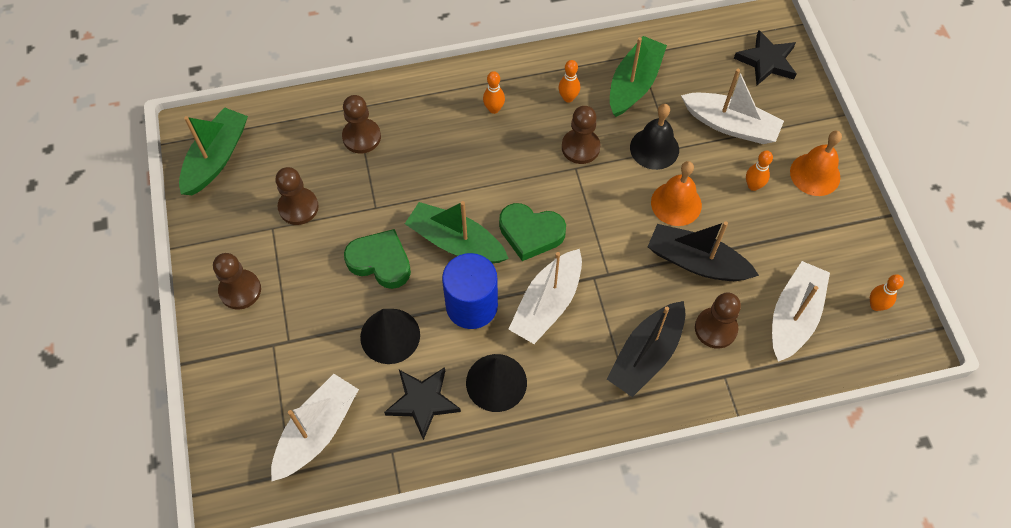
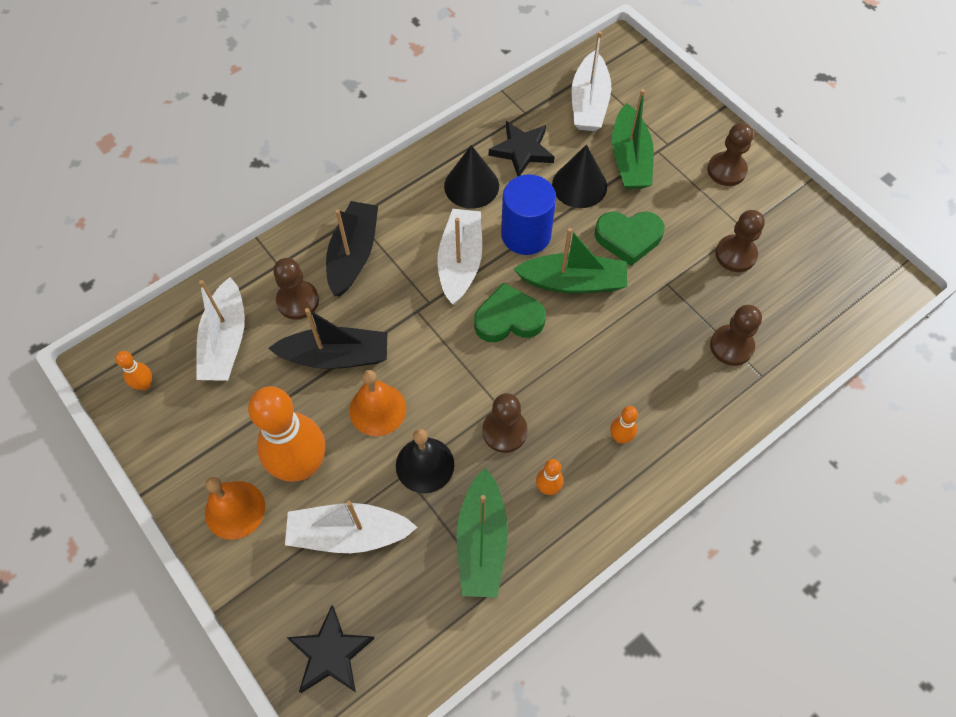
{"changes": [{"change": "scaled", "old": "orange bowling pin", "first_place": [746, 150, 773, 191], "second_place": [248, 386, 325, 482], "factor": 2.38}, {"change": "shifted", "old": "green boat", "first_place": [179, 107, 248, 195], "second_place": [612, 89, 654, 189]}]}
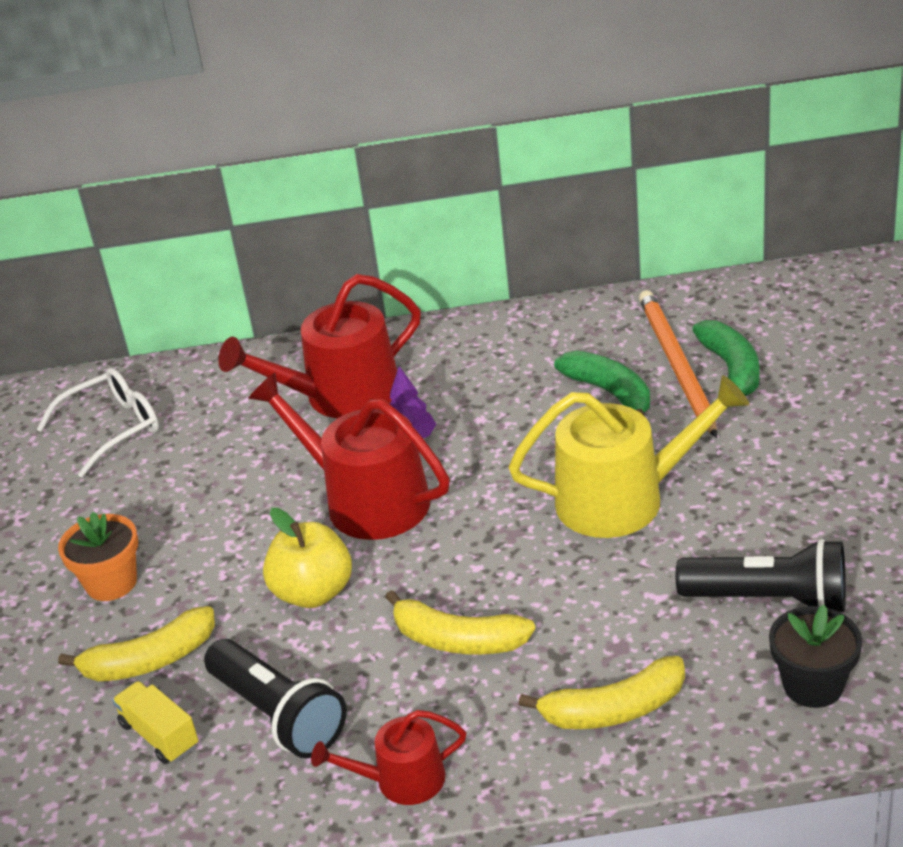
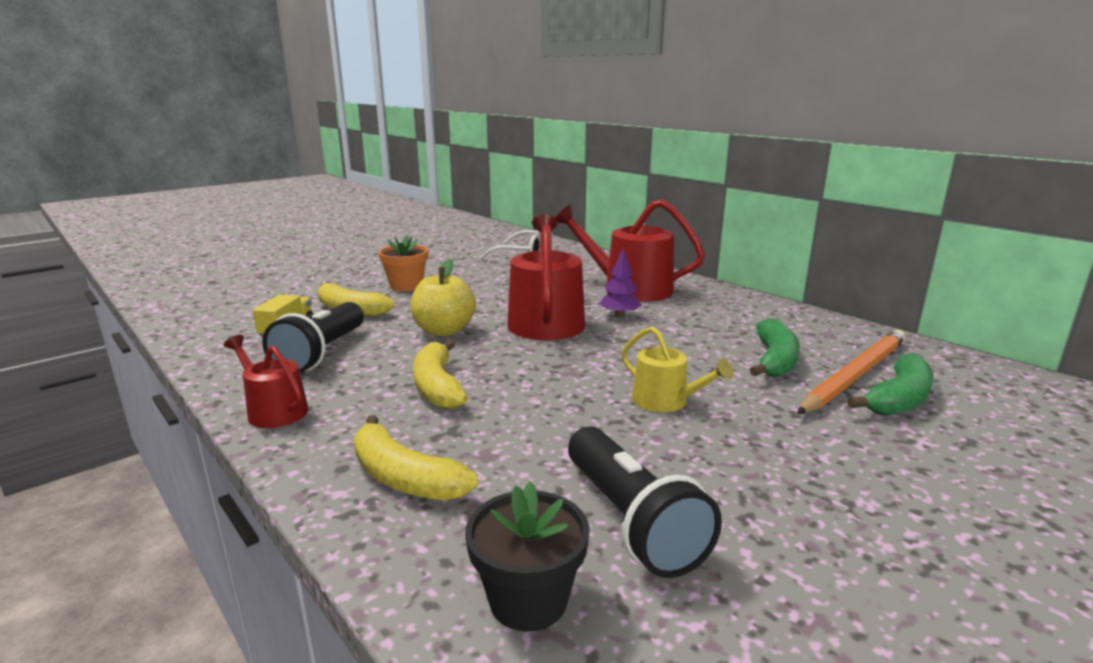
{"changes": [{"change": "scaled", "old": "yellow watering can", "first_place": [509, 375, 749, 538], "second_place": [621, 326, 734, 412], "factor": 0.54}]}
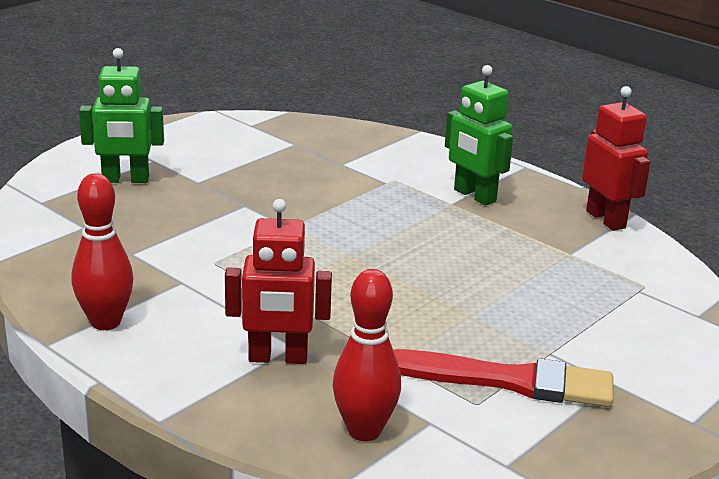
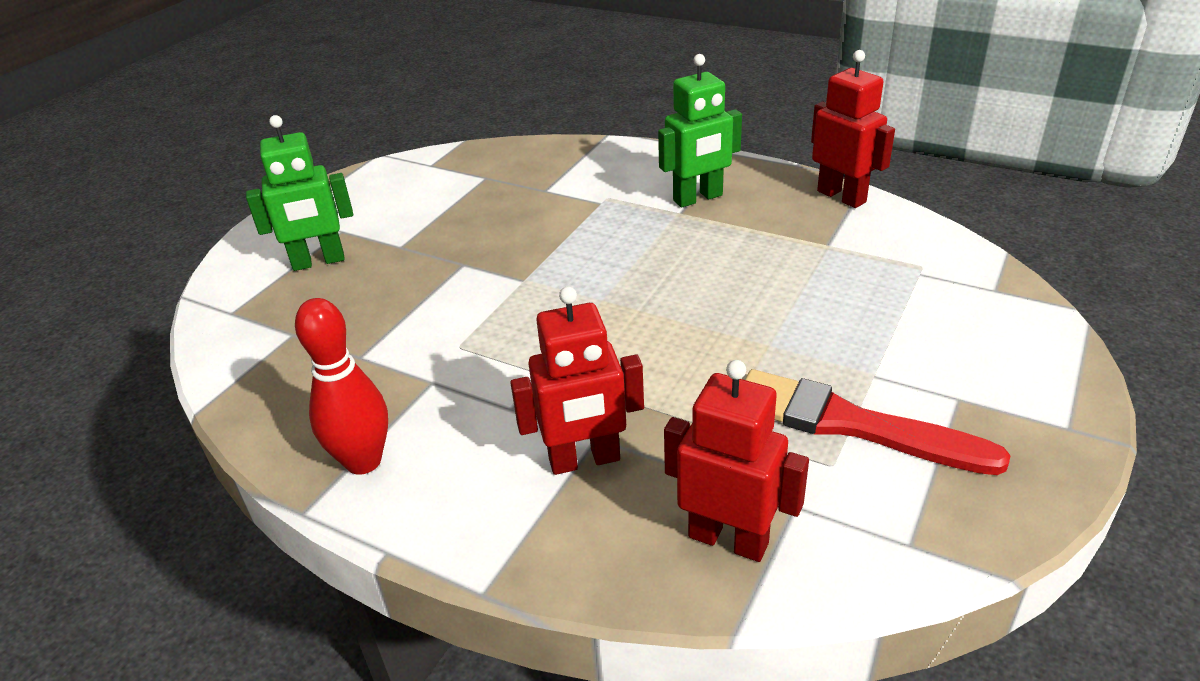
{"changes": [{"change": "rotated", "old": "green robot", "first_place": [445, 65, 513, 206], "second_place": [658, 54, 742, 208], "degrees": -60}, {"change": "swapped", "old": "red bowling pin", "new": "red robot", "first_place": [333, 269, 401, 441], "second_place": [664, 360, 809, 562]}, {"change": "rotated", "old": "red brush", "first_place": [393, 349, 613, 407], "second_place": [745, 369, 1011, 475], "degrees": -150}]}
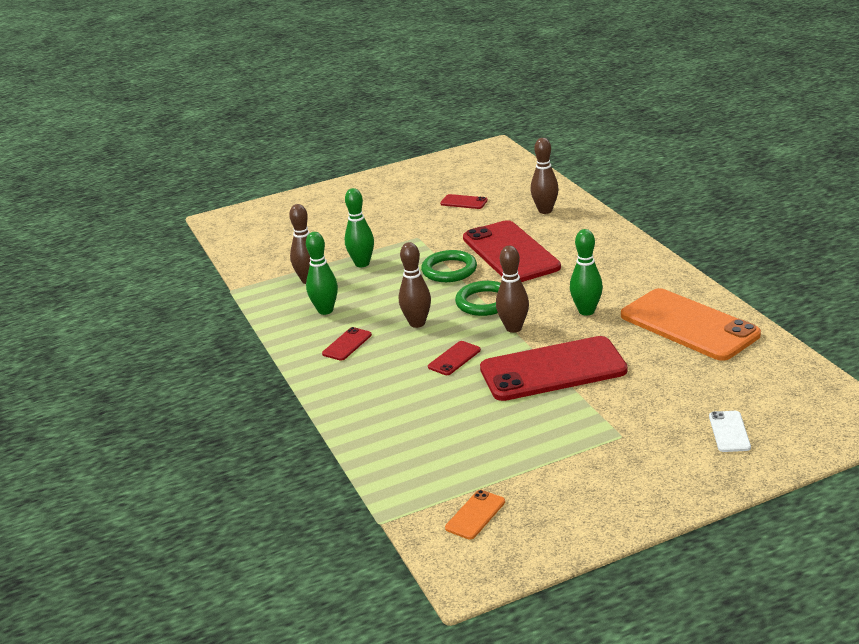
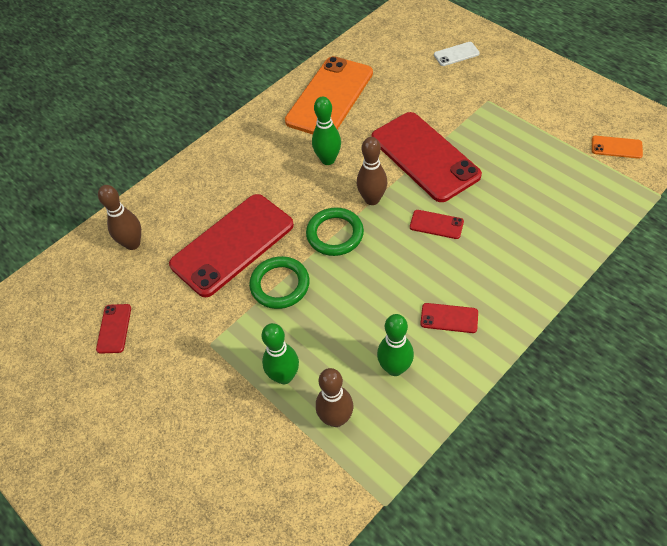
{"changes": [{"change": "gone", "old": "brown bowling pin", "first_place": [399, 242, 431, 328]}]}
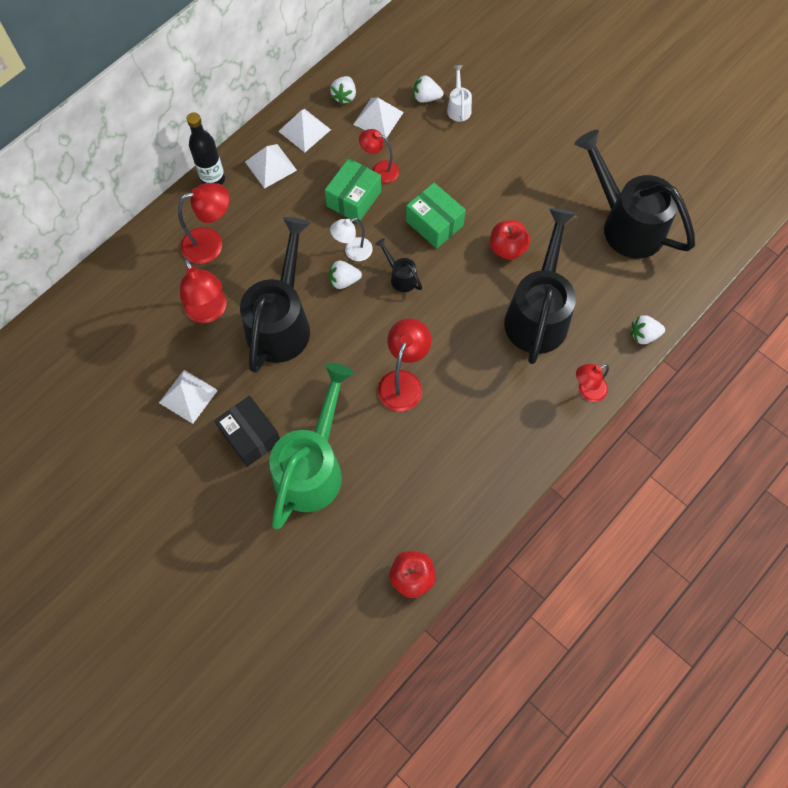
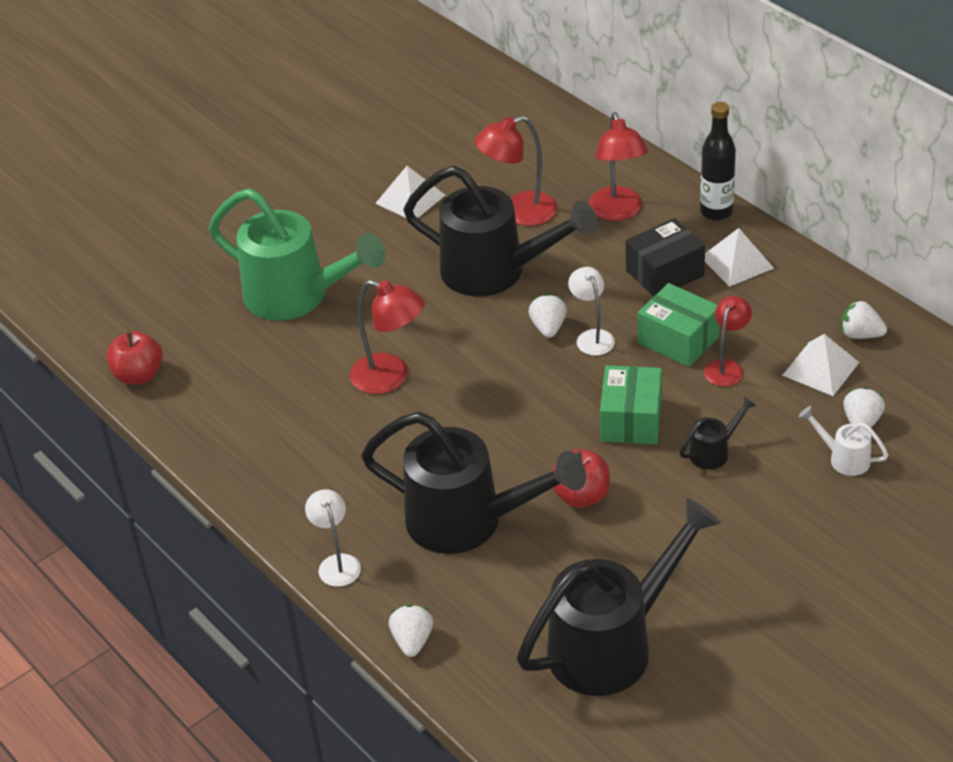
{"changes": [{"change": "repainted", "old": "red lamp", "new": "white lamp", "first_place": [576, 364, 609, 402], "second_place": [305, 489, 361, 587]}, {"change": "rotated", "old": "green box", "first_place": [406, 183, 466, 249], "second_place": [600, 365, 662, 444], "degrees": -45}, {"change": "shifted", "old": "black box", "first_place": [214, 396, 280, 467], "second_place": [626, 218, 705, 296]}, {"change": "shifted", "old": "black watering can", "first_place": [375, 238, 422, 292], "second_place": [680, 396, 757, 470]}, {"change": "rotated", "old": "white watering can", "first_place": [447, 65, 472, 122], "second_place": [799, 406, 888, 476], "degrees": -150}, {"change": "gone", "old": "white pyramid", "first_place": [278, 109, 331, 153]}]}
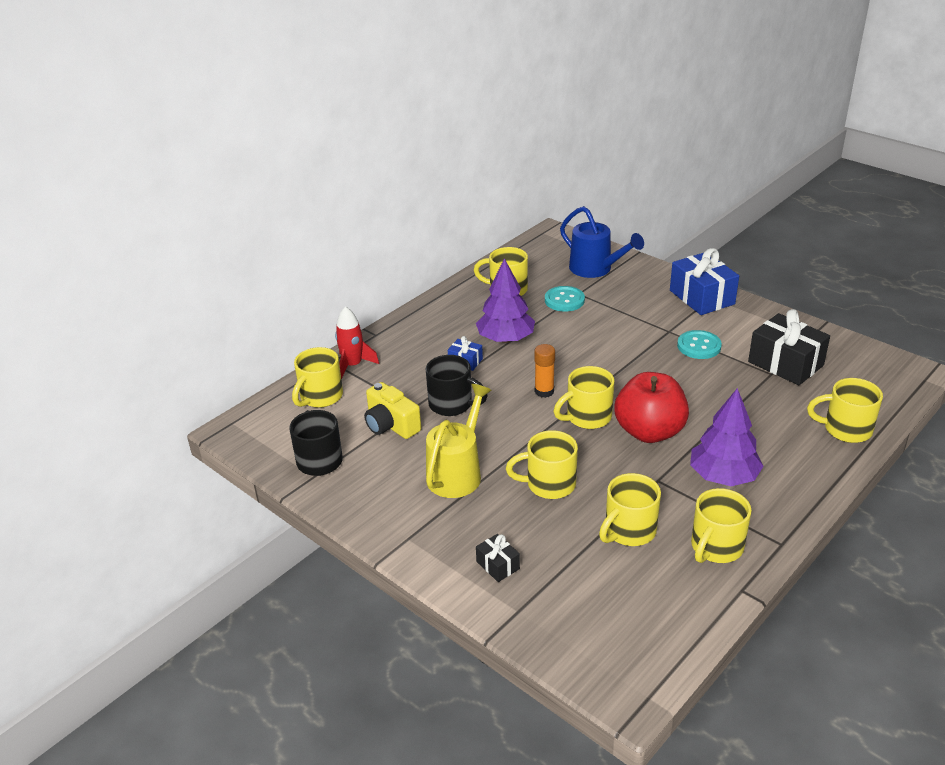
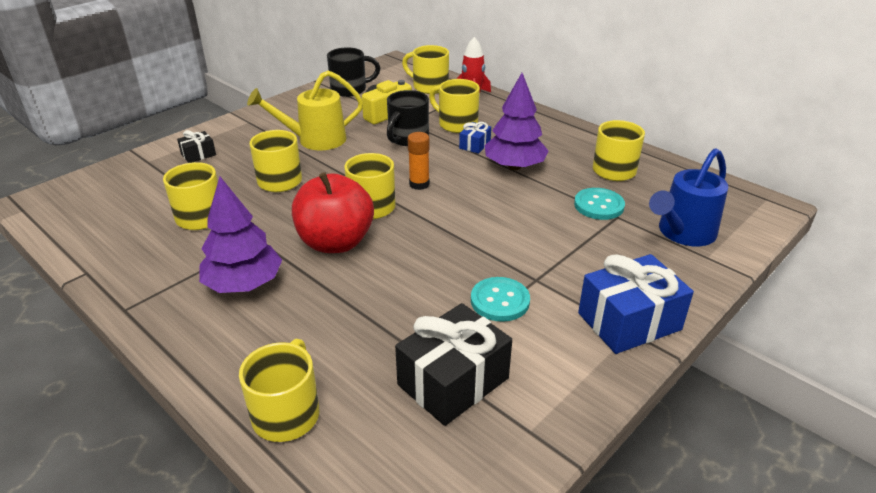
{"changes": [{"change": "rotated", "old": "yellow watering can", "first_place": [426, 384, 492, 498], "second_place": [247, 70, 363, 150], "degrees": 135}, {"change": "shifted", "old": "yellow mug", "first_place": [691, 488, 752, 563], "second_place": [429, 79, 480, 133]}]}
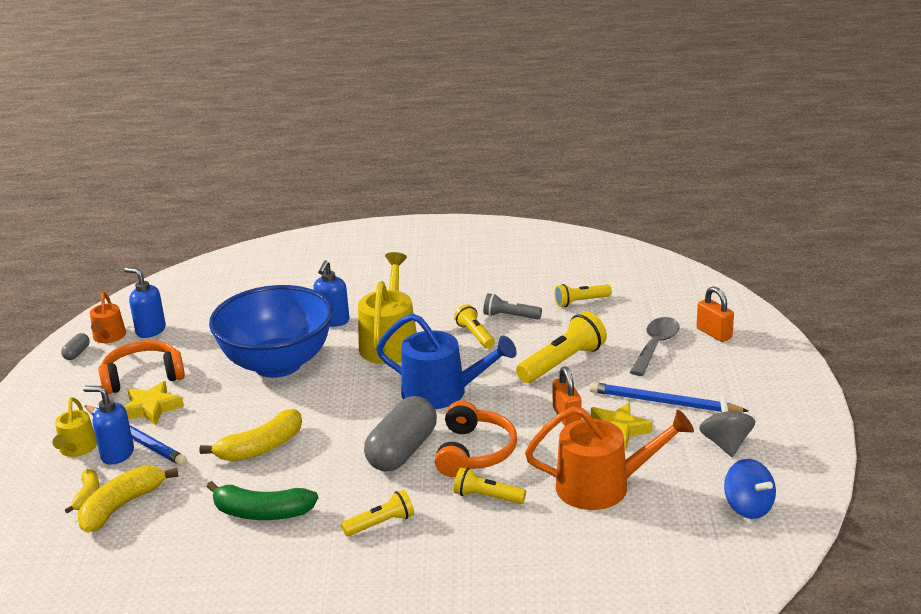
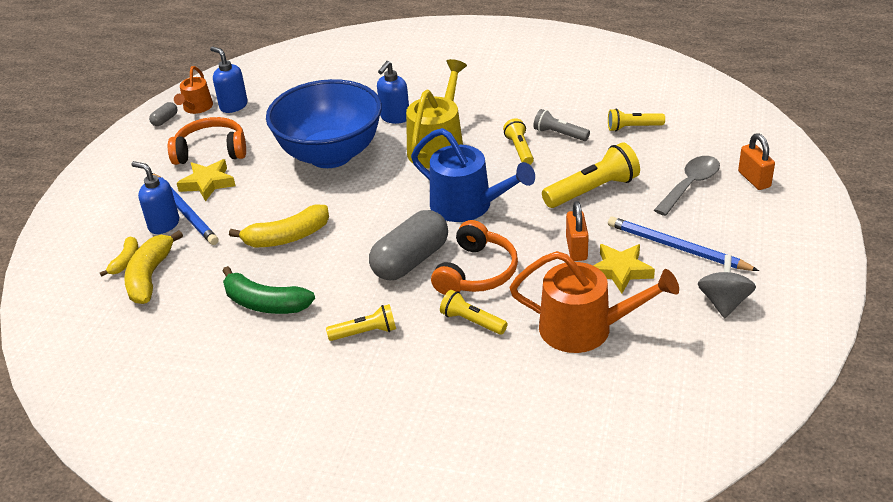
{"changes": [{"change": "rotated", "old": "yellow banana", "first_place": [78, 466, 178, 533], "second_place": [124, 230, 183, 304], "degrees": -45}, {"change": "gone", "old": "yellow watering can", "first_place": [53, 397, 97, 457]}, {"change": "gone", "old": "blue spinning top", "first_place": [724, 459, 776, 519]}]}
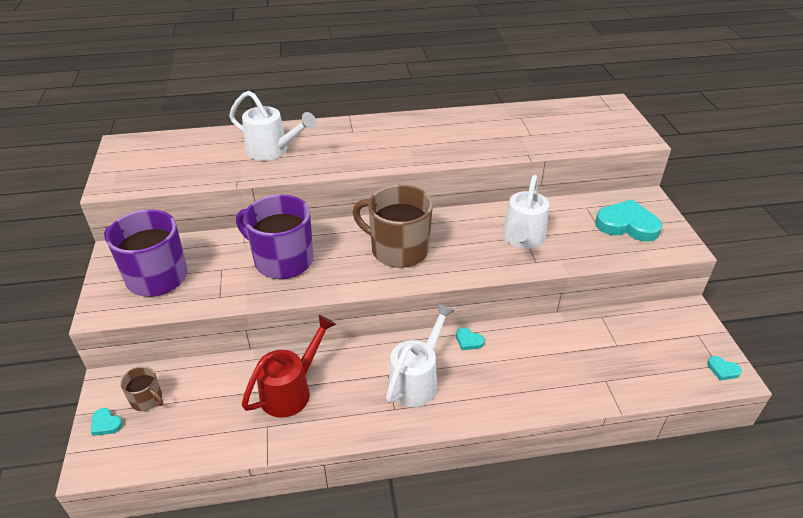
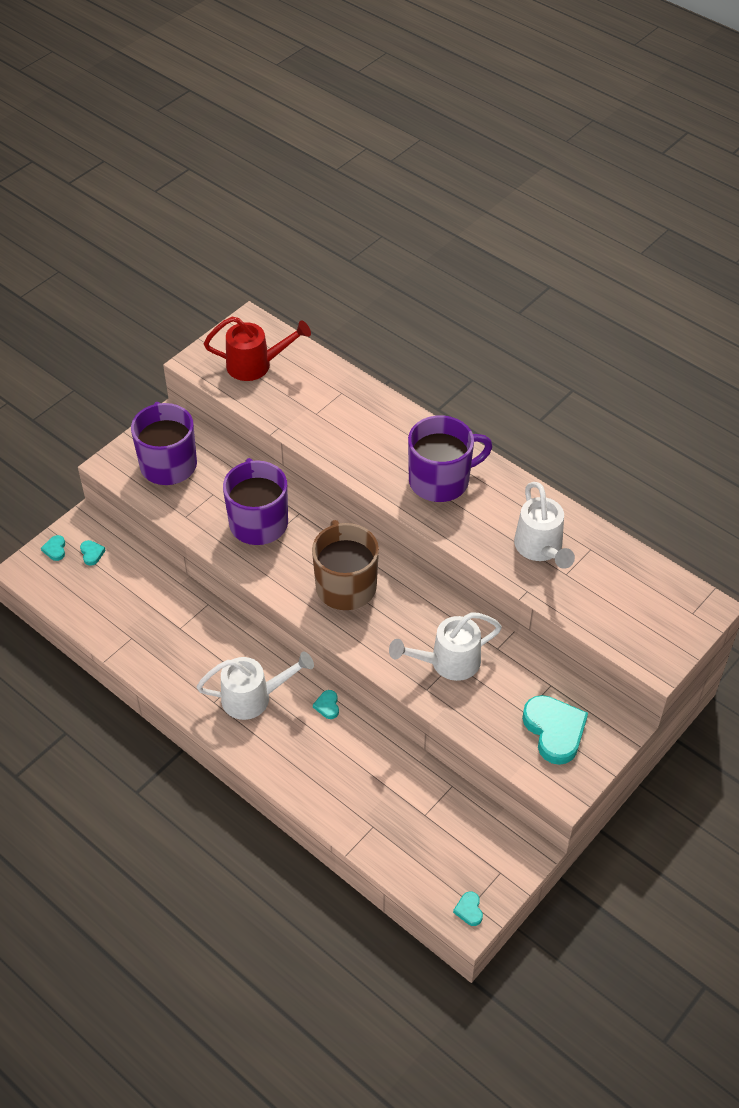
{"changes": [{"change": "swapped", "old": "brown mug", "new": "turquoise heart", "first_place": [120, 366, 163, 411], "second_place": [80, 540, 106, 566]}, {"change": "shifted", "old": "red watering can", "first_place": [242, 315, 336, 418], "second_place": [204, 316, 311, 381]}, {"change": "new", "new": "purple mug", "second_place": [408, 416, 493, 502]}, {"change": "shifted", "old": "white watering can", "first_place": [229, 91, 317, 161], "second_place": [514, 482, 575, 569]}]}
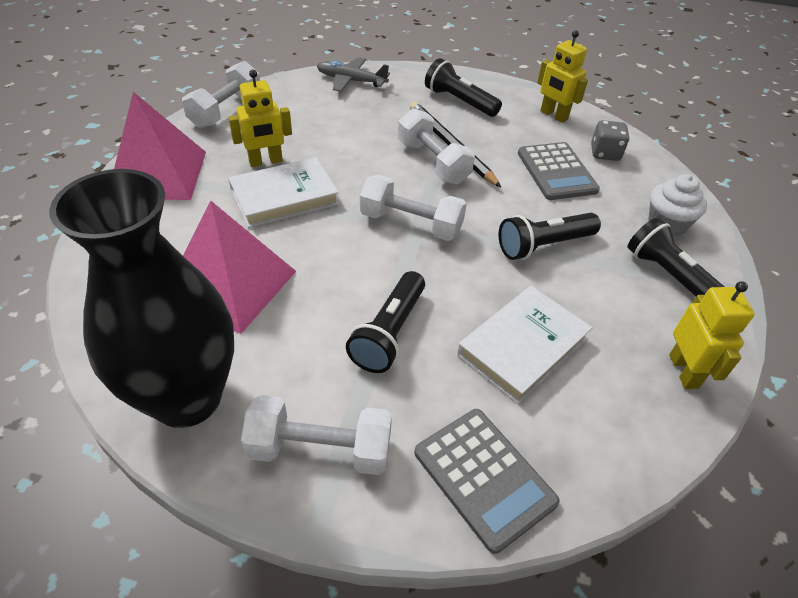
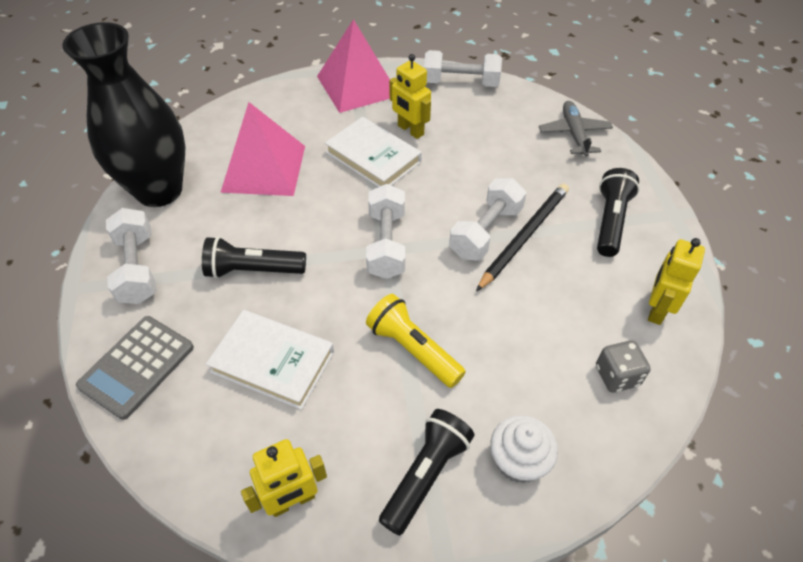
{"changes": [{"change": "repainted", "old": "black flashlight", "new": "yellow flashlight", "first_place": [499, 213, 601, 260], "second_place": [366, 294, 466, 388]}, {"change": "gone", "old": "grey calculator", "first_place": [518, 142, 600, 200]}]}
